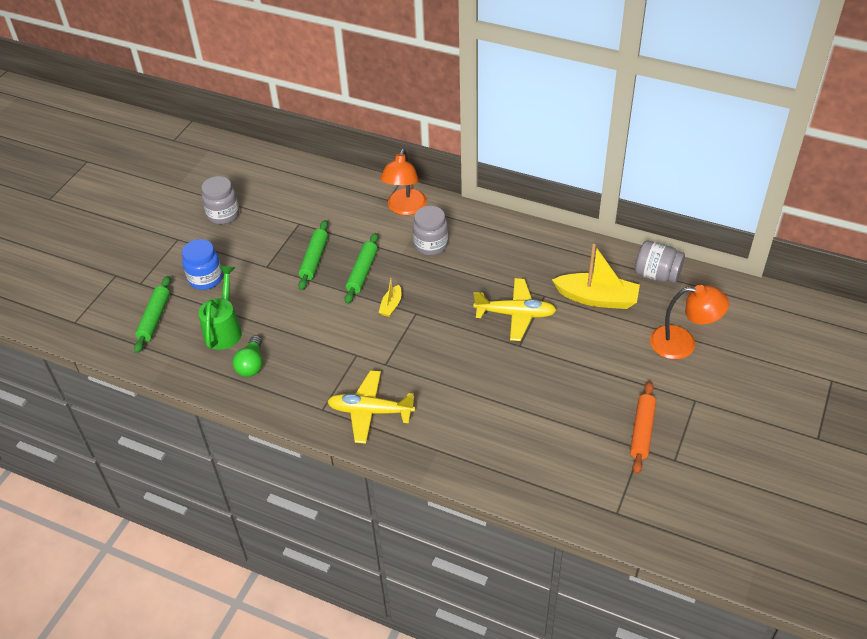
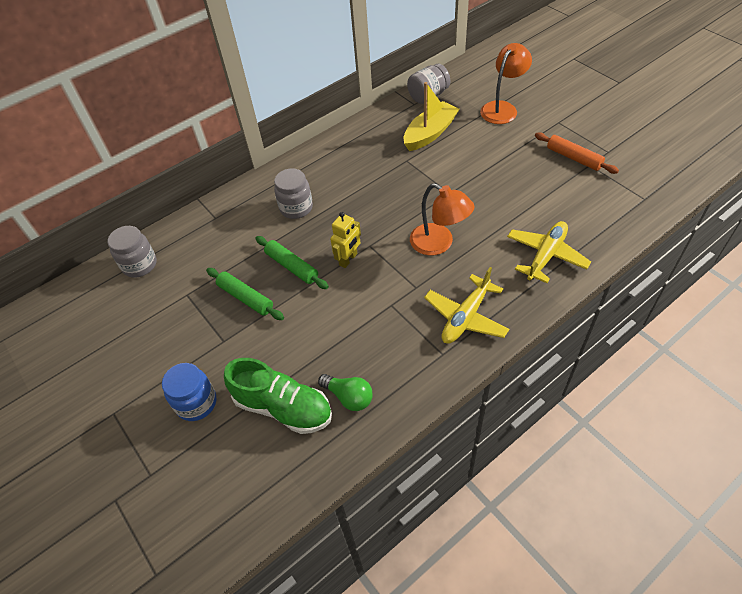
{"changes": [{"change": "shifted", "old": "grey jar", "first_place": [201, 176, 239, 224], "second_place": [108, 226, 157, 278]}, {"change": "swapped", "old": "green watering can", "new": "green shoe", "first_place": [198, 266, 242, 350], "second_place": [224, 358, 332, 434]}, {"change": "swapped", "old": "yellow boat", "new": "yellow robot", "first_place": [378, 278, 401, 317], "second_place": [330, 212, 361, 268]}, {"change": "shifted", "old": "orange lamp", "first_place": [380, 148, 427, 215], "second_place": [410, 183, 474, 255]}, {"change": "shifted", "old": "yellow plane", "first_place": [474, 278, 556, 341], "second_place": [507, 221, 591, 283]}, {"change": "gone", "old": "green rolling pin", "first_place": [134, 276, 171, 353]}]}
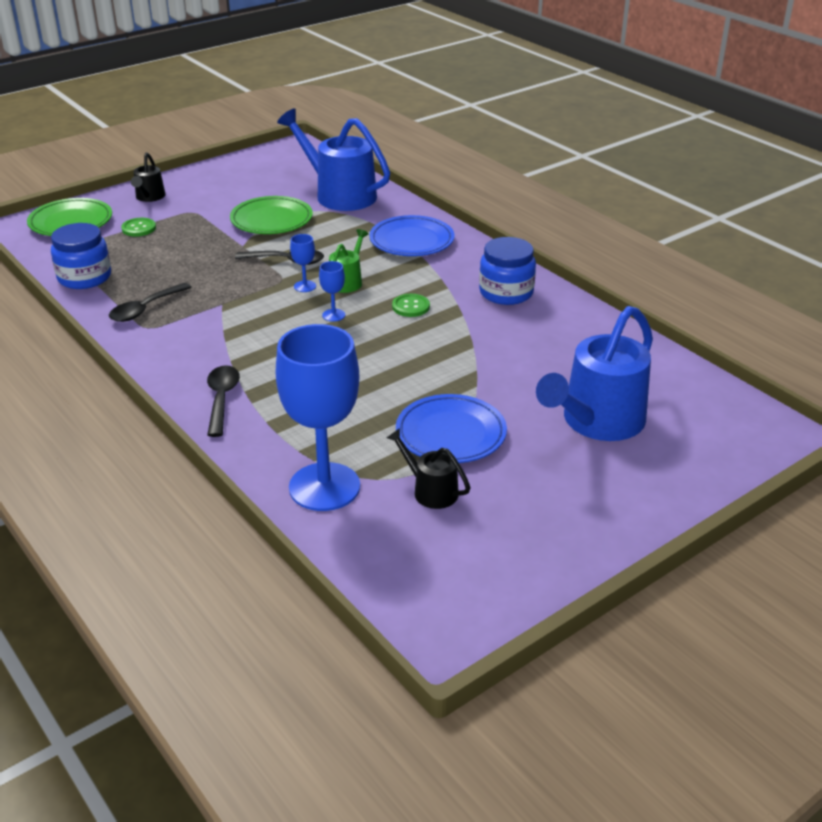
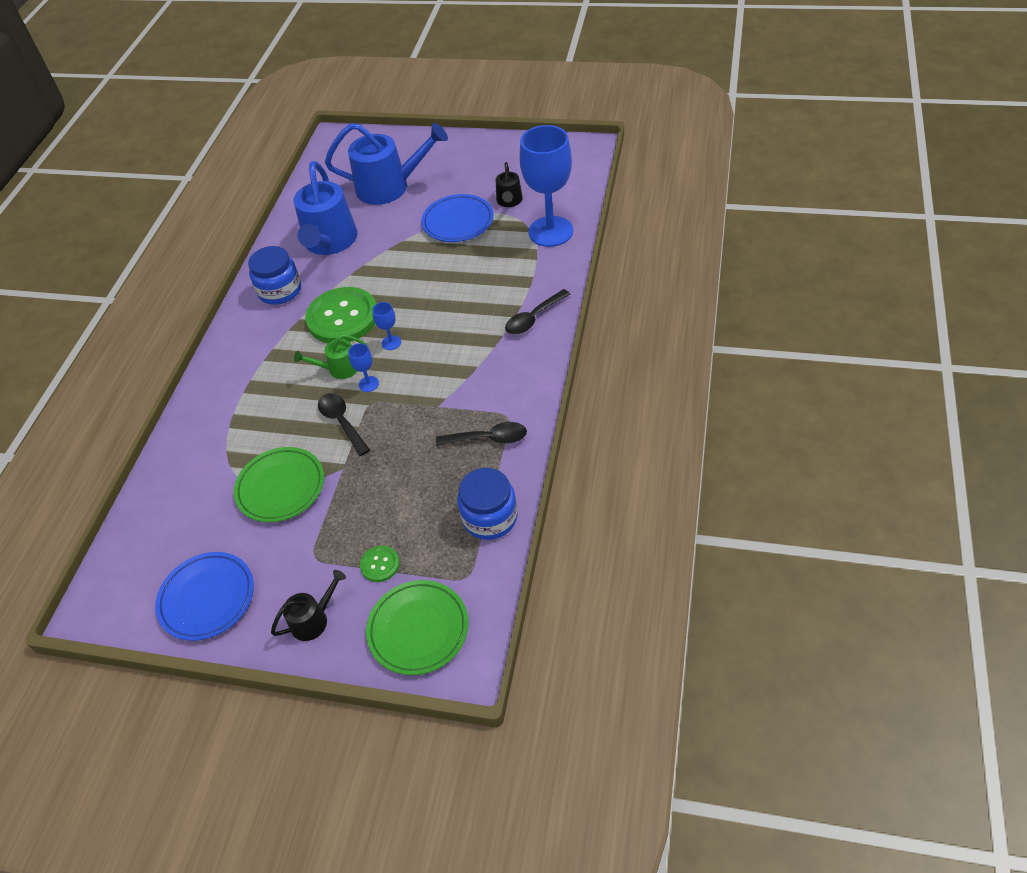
{"changes": [{"change": "shifted", "old": "blue plate", "first_place": [369, 215, 455, 256], "second_place": [155, 552, 254, 641]}, {"change": "shifted", "old": "blue watering can", "first_place": [277, 108, 390, 211], "second_place": [294, 161, 357, 255]}, {"change": "scaled", "old": "green button", "first_place": [392, 294, 430, 317], "second_place": [305, 287, 376, 343], "factor": 2.27}]}
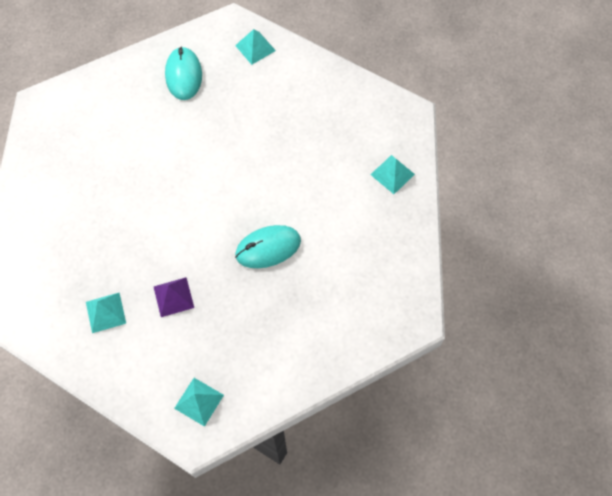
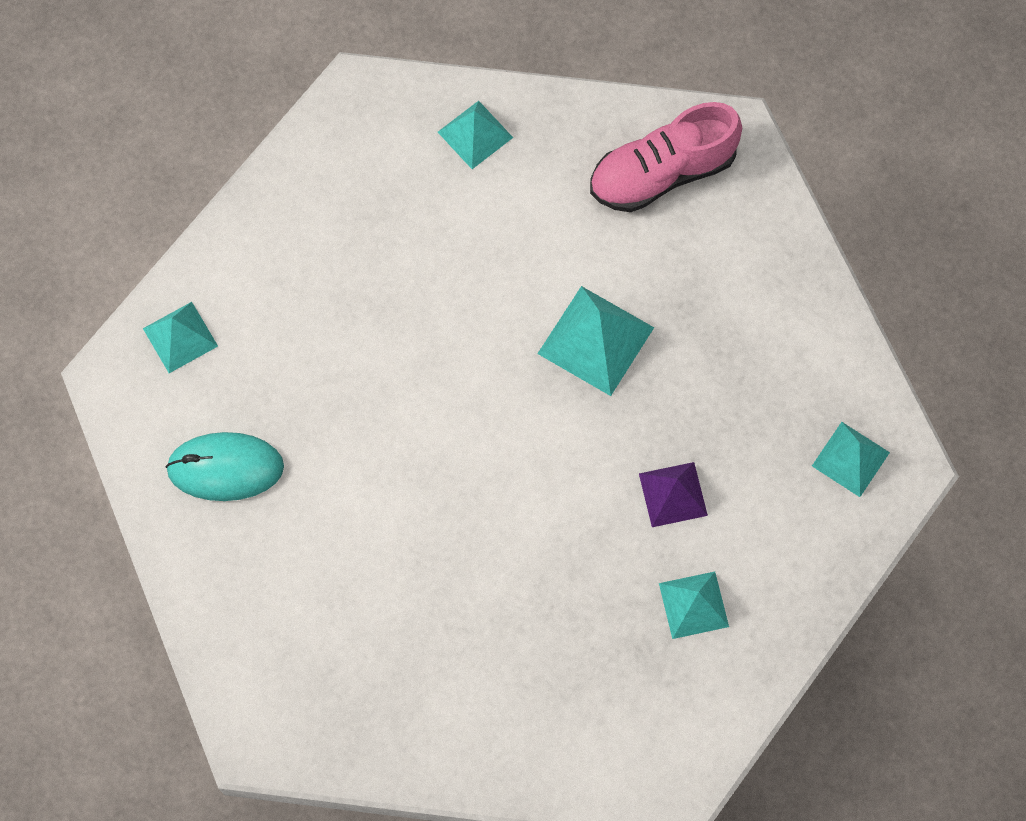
{"changes": [{"change": "swapped", "old": "turquoise mouse", "new": "turquoise pyramid", "first_place": [235, 225, 301, 268], "second_place": [537, 286, 654, 396]}, {"change": "new", "new": "pink shoe", "second_place": [590, 102, 742, 212]}]}
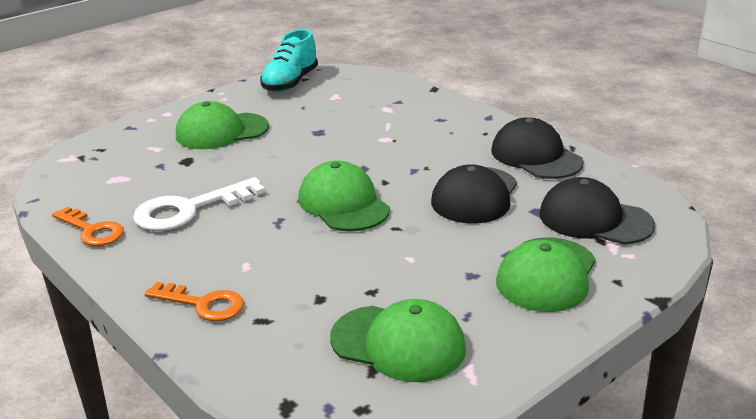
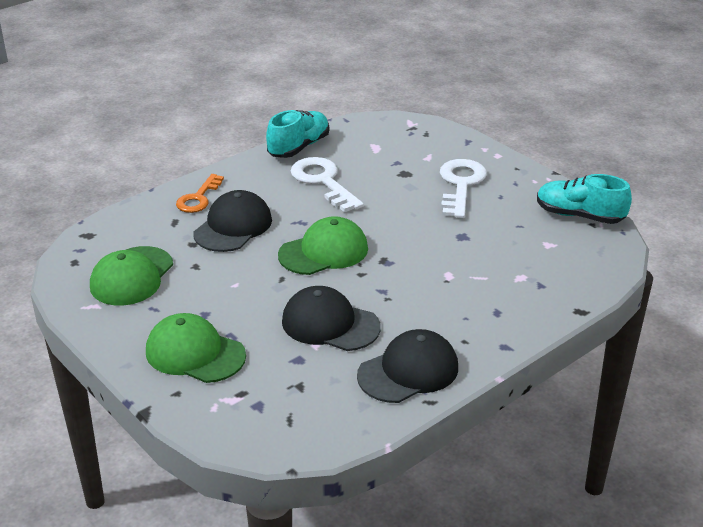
{"changes": [{"change": "shifted", "old": "black cap", "first_place": [539, 177, 655, 244], "second_place": [193, 190, 272, 252]}, {"change": "swapped", "old": "orange key", "new": "turquoise shoe", "first_place": [52, 207, 124, 246], "second_place": [266, 110, 329, 158]}, {"change": "swapped", "old": "green cap", "new": "white key", "first_place": [176, 101, 269, 149], "second_place": [440, 159, 487, 219]}]}
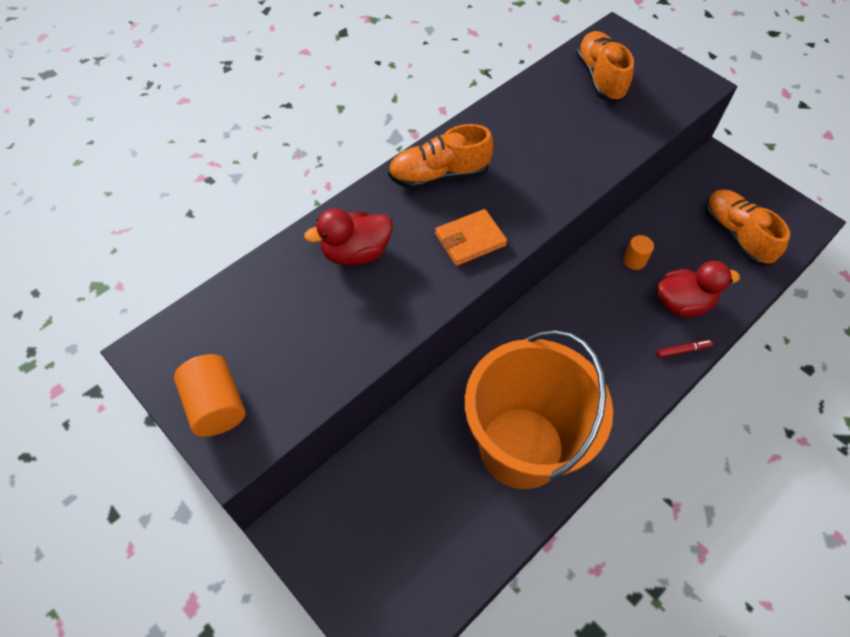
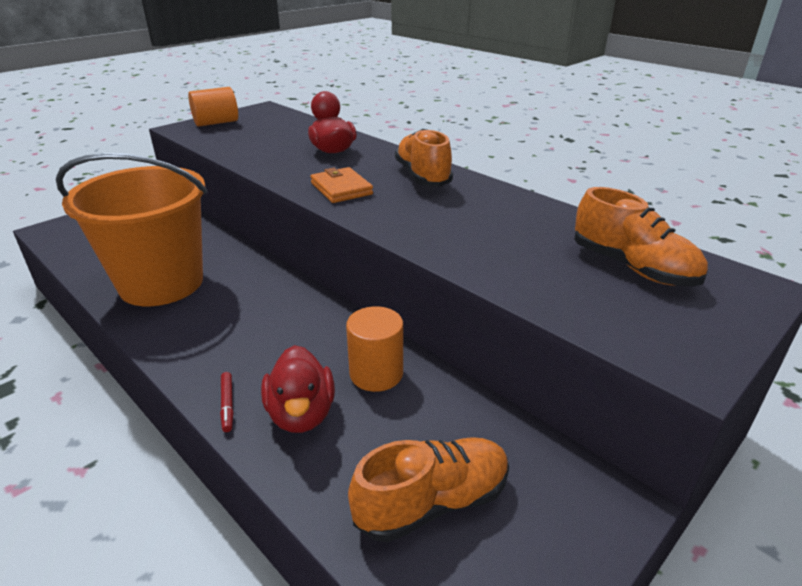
{"changes": [{"change": "scaled", "old": "orange cylinder", "first_place": [623, 235, 654, 270], "second_place": [346, 306, 403, 392], "factor": 1.72}, {"change": "rotated", "old": "orange shoe", "first_place": [576, 31, 634, 103], "second_place": [574, 187, 708, 286], "degrees": 60}]}
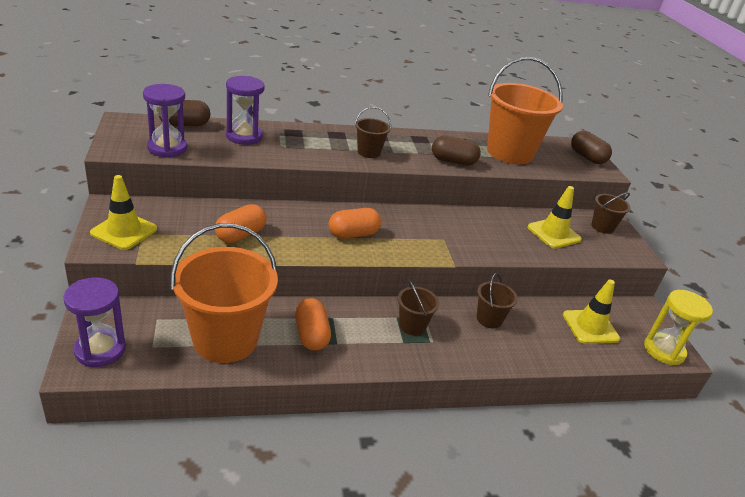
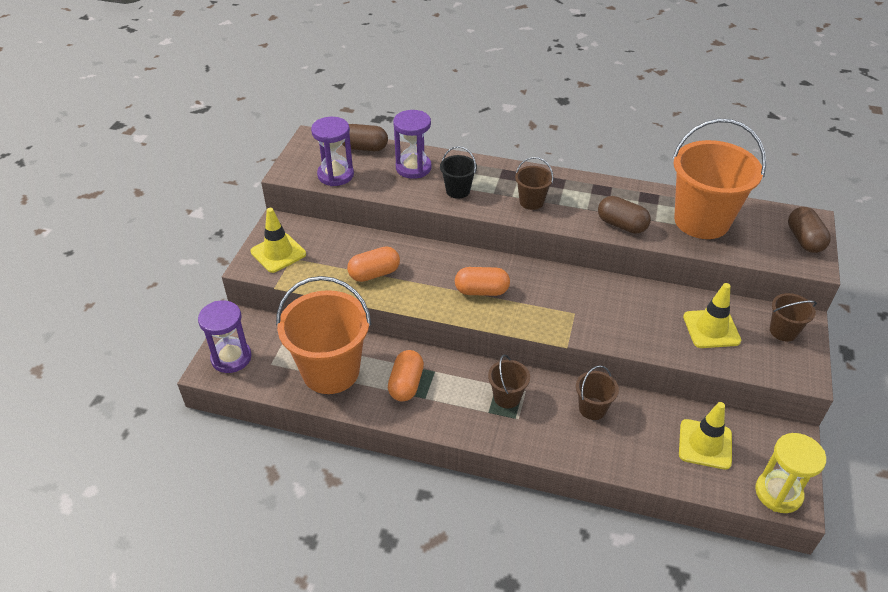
{"changes": [{"change": "new", "new": "black bucket", "second_place": [440, 146, 477, 199]}]}
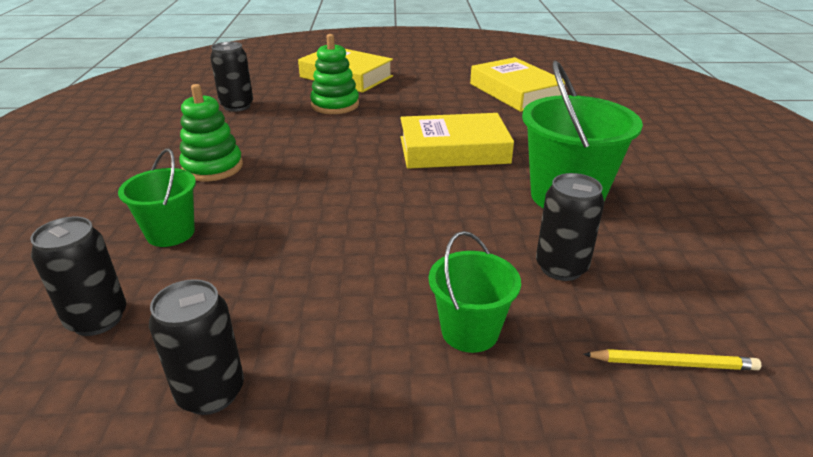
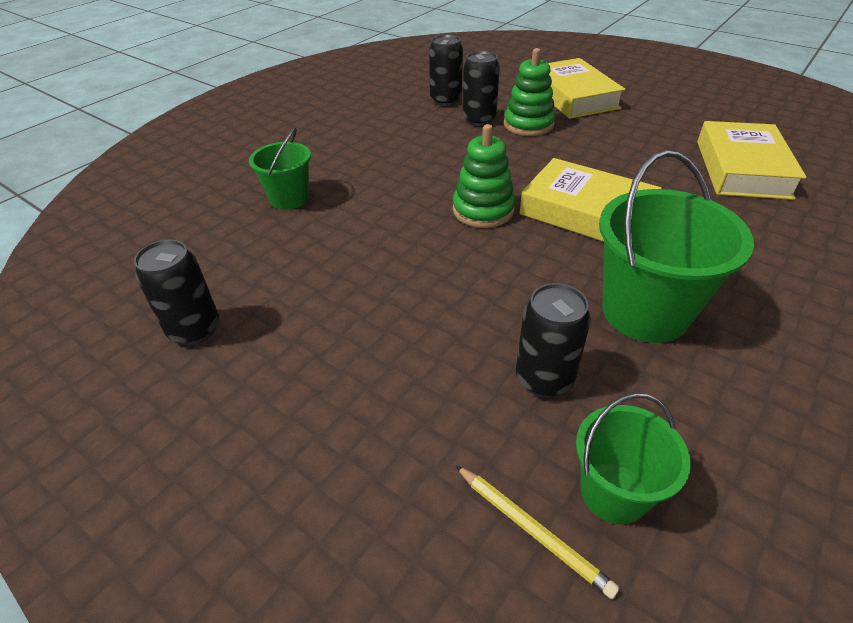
{"changes": [{"change": "shifted", "old": "green stacking toy", "first_place": [179, 84, 243, 182], "second_place": [453, 124, 515, 228]}, {"change": "shifted", "old": "black can", "first_place": [30, 217, 126, 336], "second_place": [462, 51, 500, 126]}, {"change": "shifted", "old": "green bucket", "first_place": [429, 231, 521, 353], "second_place": [576, 393, 691, 524]}]}
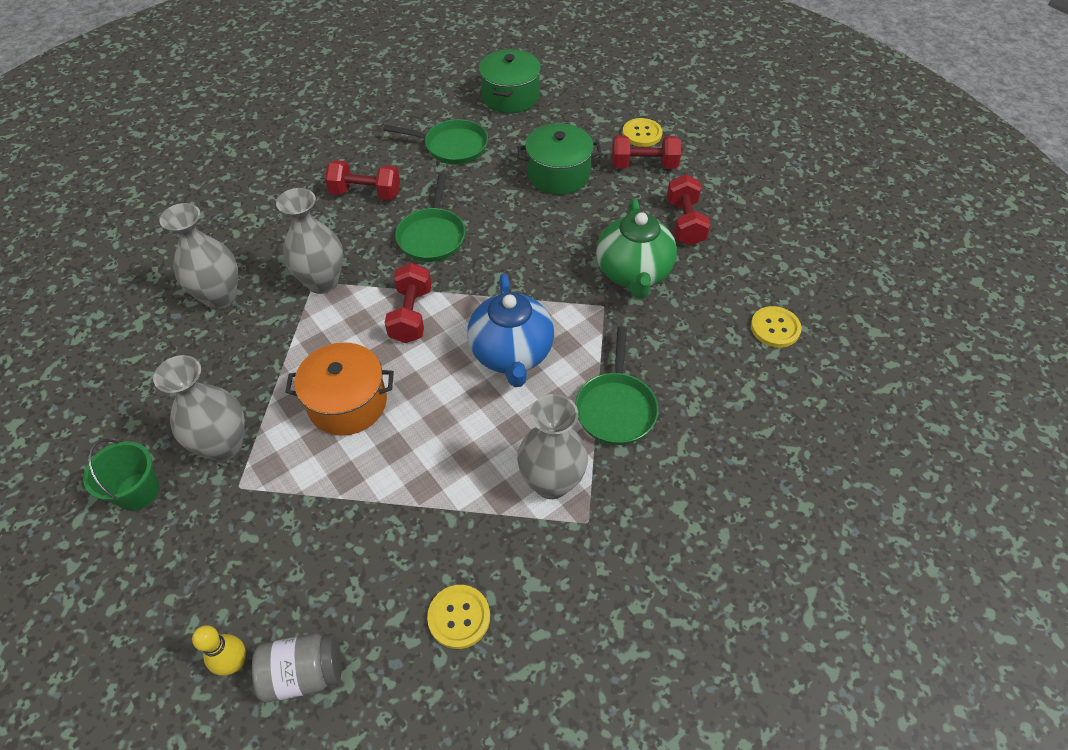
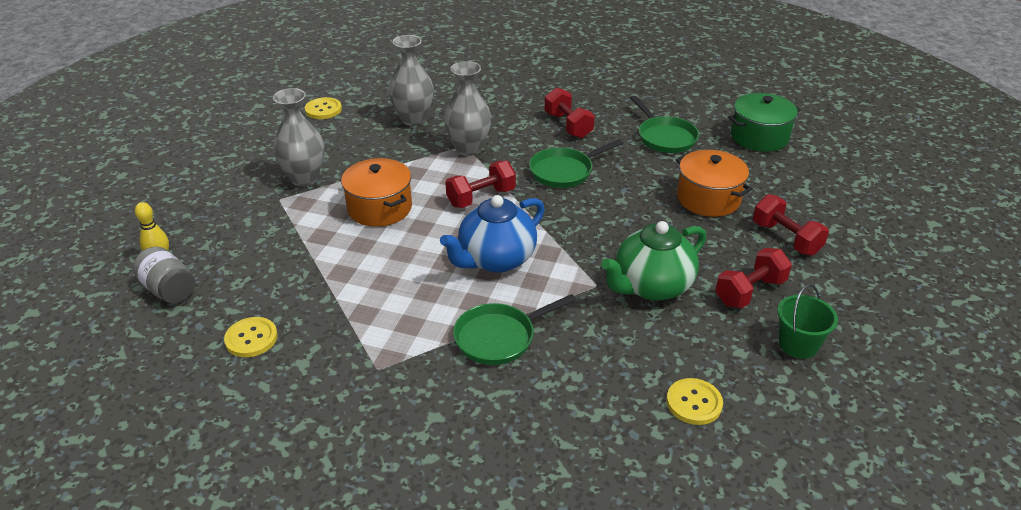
{"changes": [{"change": "shifted", "old": "yellow button", "first_place": [622, 118, 662, 147], "second_place": [305, 97, 342, 119]}, {"change": "repainted", "old": "green pot", "new": "orange pot", "first_place": [517, 123, 602, 194], "second_place": [676, 150, 752, 217]}, {"change": "shifted", "old": "green bucket", "first_place": [83, 439, 160, 511], "second_place": [777, 284, 838, 359]}, {"change": "gone", "old": "grey vase", "first_place": [517, 394, 588, 499]}]}
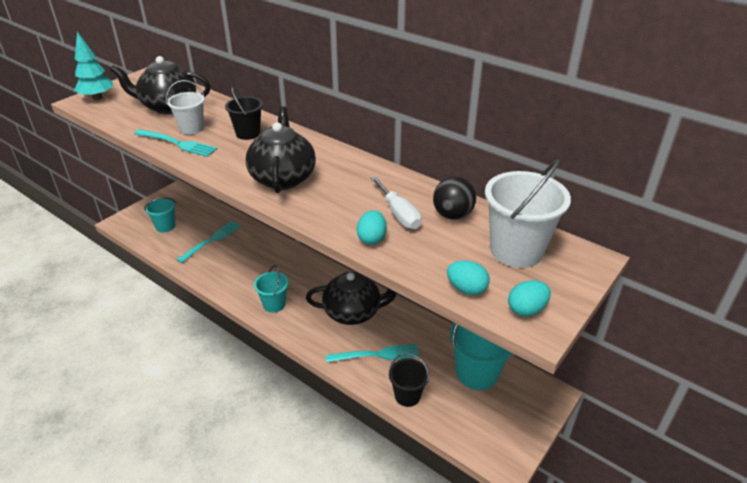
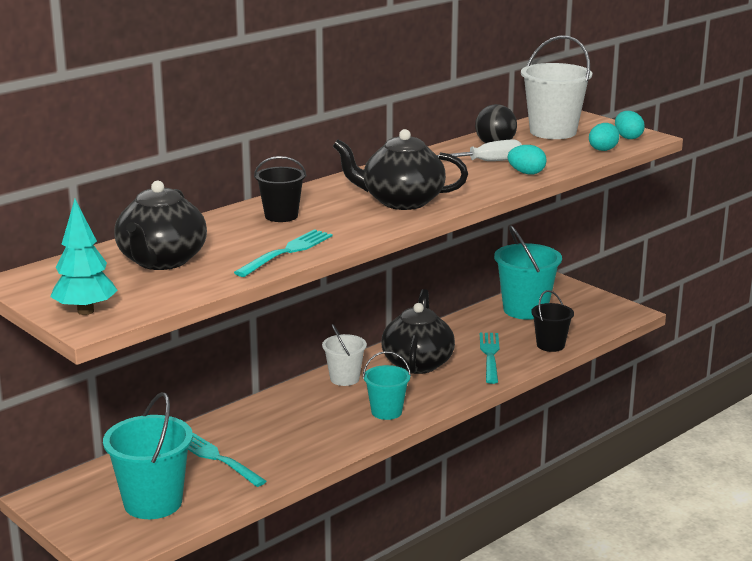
{"changes": [{"change": "scaled", "old": "turquoise bucket", "first_place": [144, 197, 176, 232], "second_place": [103, 392, 193, 519], "factor": 1.67}, {"change": "shifted", "old": "white bucket", "first_place": [166, 80, 205, 135], "second_place": [322, 324, 367, 386]}]}
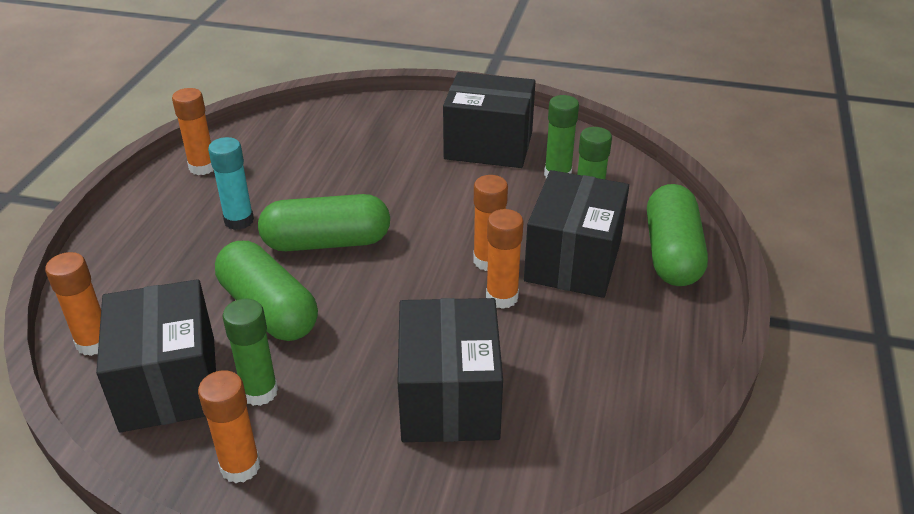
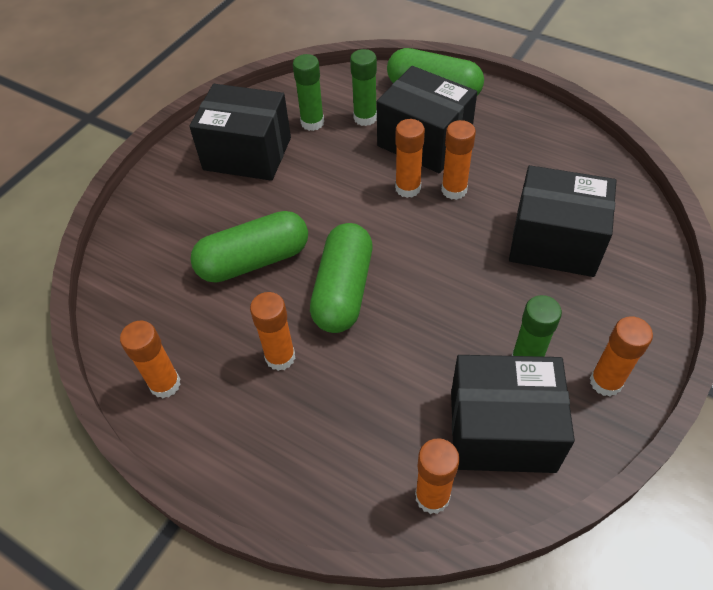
{"changes": [{"change": "rotated", "old": "black box", "first_place": [443, 72, 535, 168], "second_place": [189, 84, 291, 181], "degrees": 75}, {"change": "shifted", "old": "green capsule", "first_place": [215, 241, 318, 341], "second_place": [190, 211, 308, 283]}, {"change": "repainted", "old": "turquoise glue stick", "new": "orange glue stick", "first_place": [208, 137, 254, 230], "second_place": [250, 292, 295, 371]}]}
